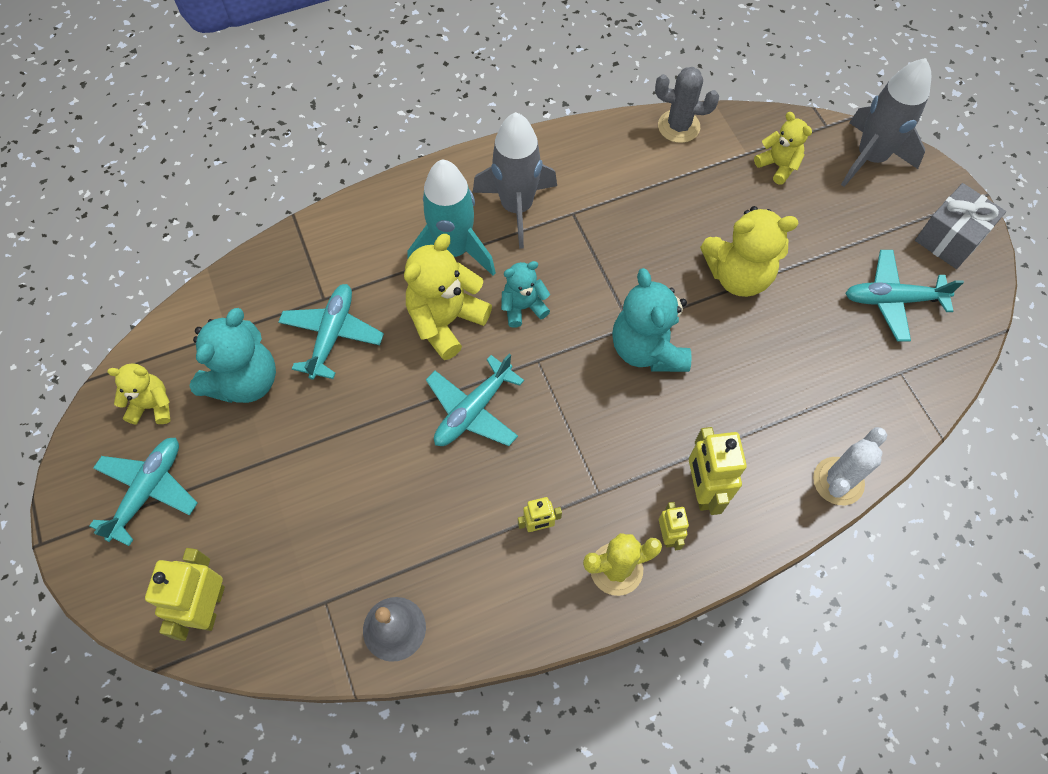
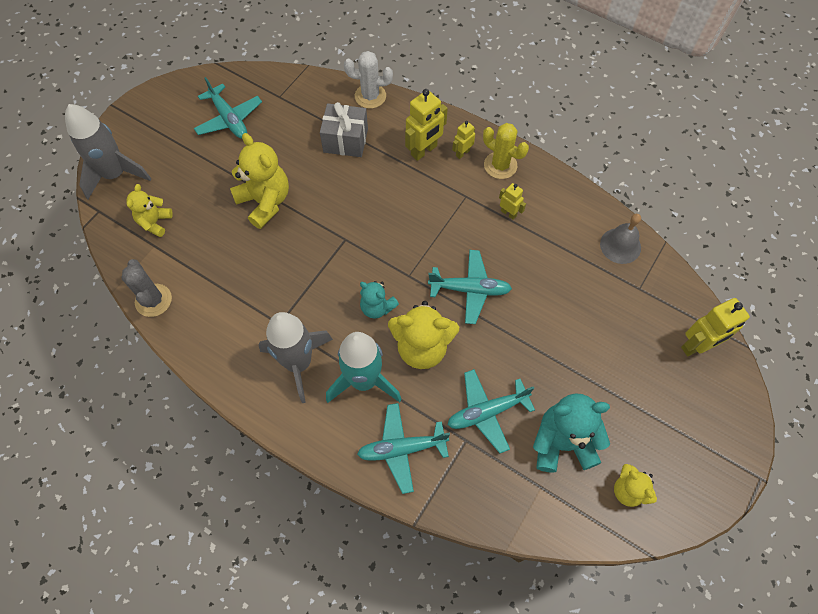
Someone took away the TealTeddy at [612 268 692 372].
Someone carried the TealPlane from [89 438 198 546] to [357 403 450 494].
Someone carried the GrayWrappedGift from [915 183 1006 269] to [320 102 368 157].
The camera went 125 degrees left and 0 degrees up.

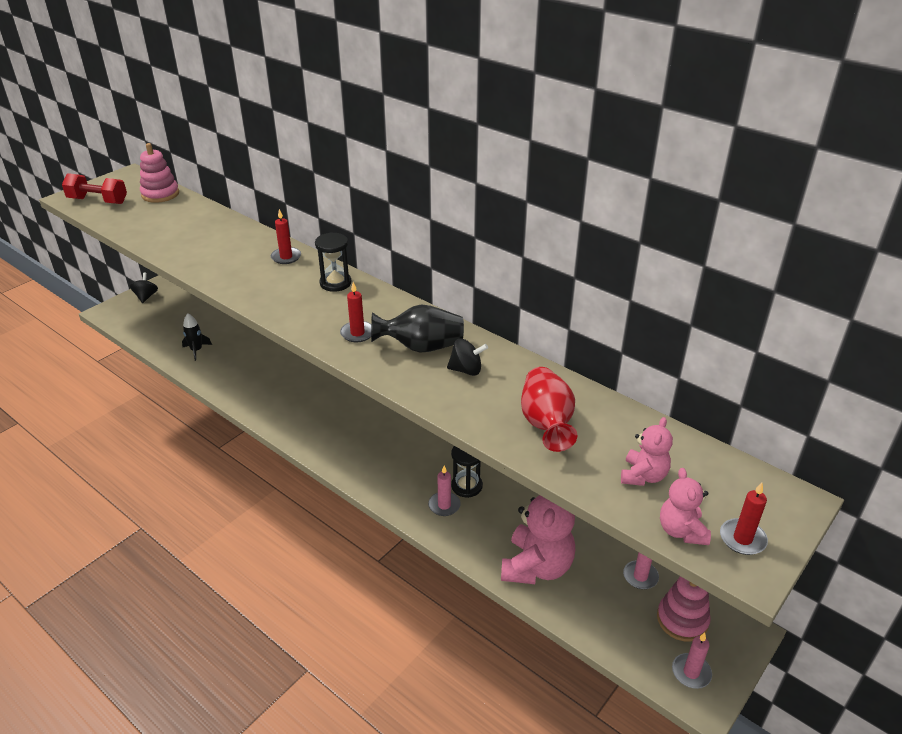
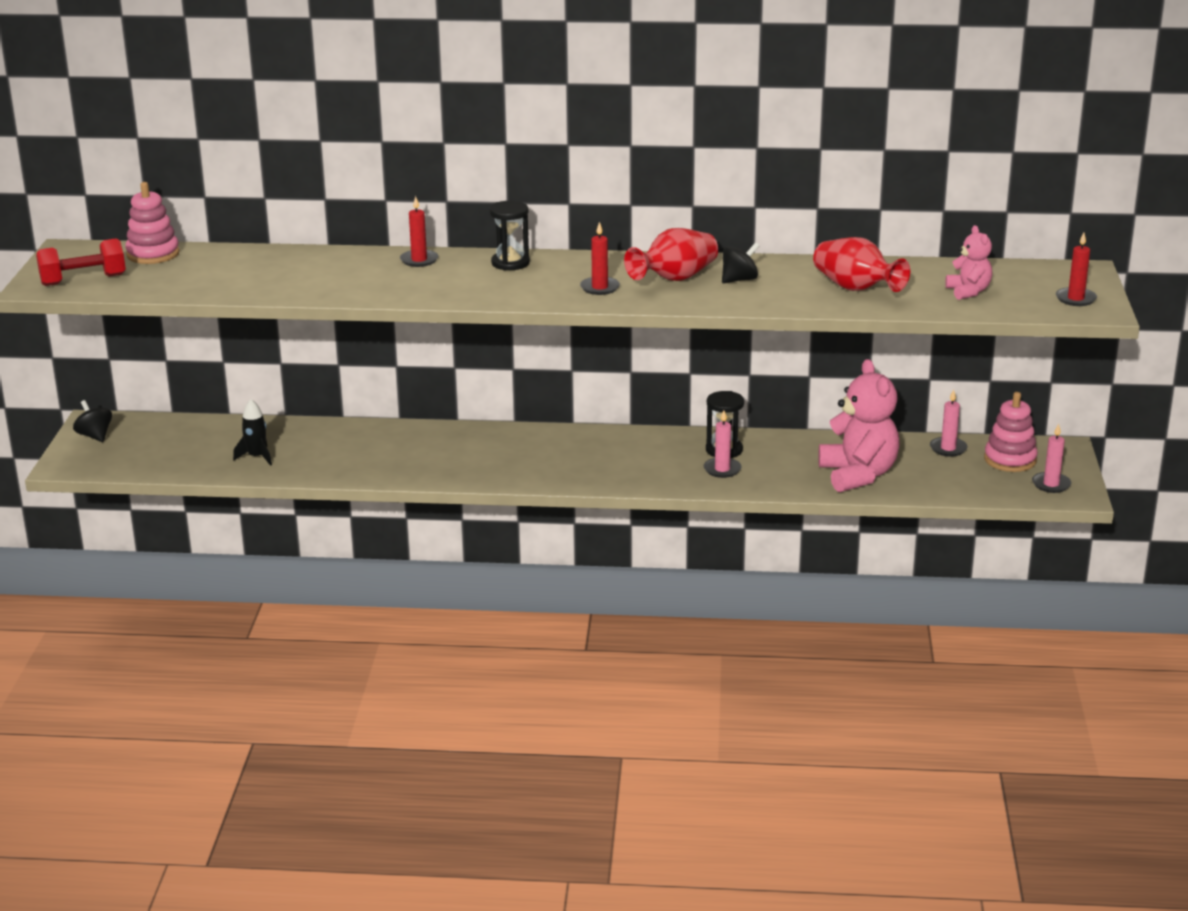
Someone took away the PinkTeddy at [660 468 711 545].
Someone repainted the EbonyVase at [371 304 464 353], which became the ScarletVase at [624 228 718 281].
The camera went 35 degrees left and 10 degrees down.

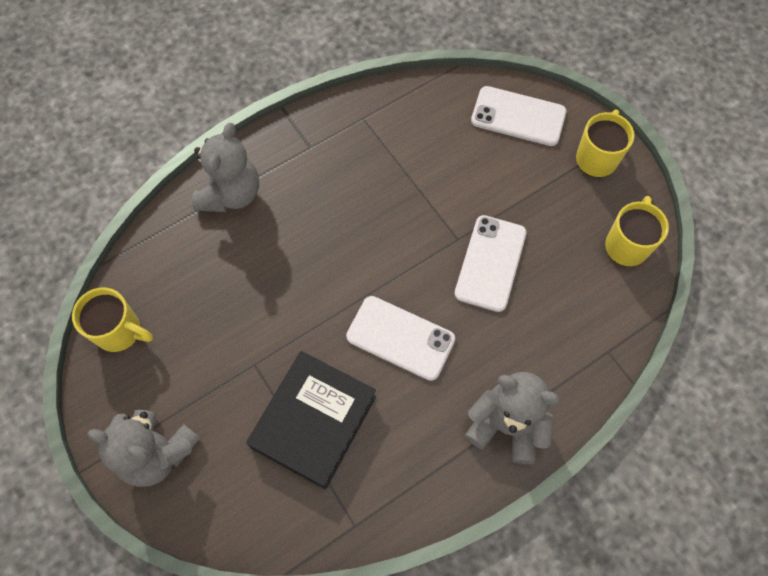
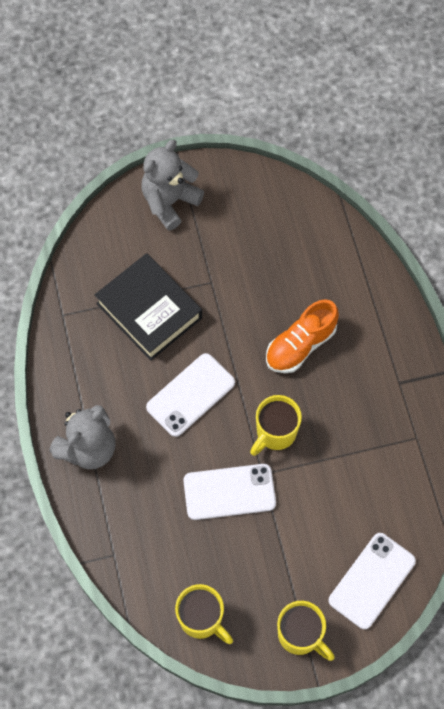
Someone took away the GrayTeddy at [192 123 259 212].
Someone put down the BrightOrangeShoe at [266 300 339 373].
Someone carried the GoldenTeaMug from [72 288 153 352] to [250 395 302 456].
Someone rotated the SnowWhitePhone at [454 215 527 312] by 45 degrees counterclockwise.
The camera went 110 degrees right and 0 degrees up.

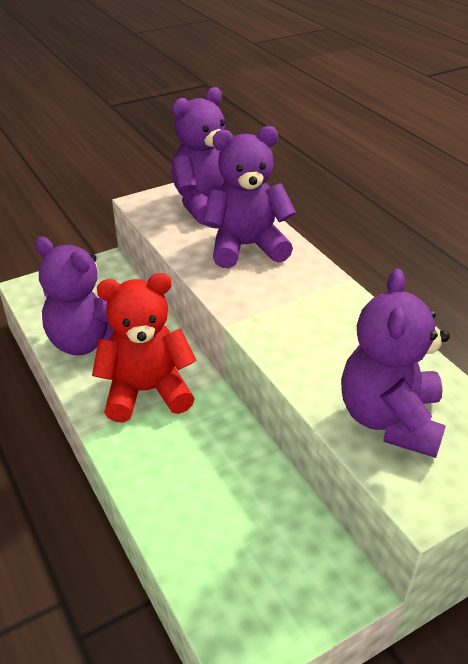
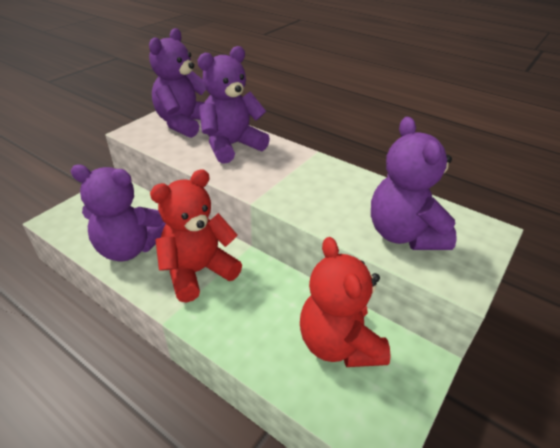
Someone put down the ScarletTeddy at [300 237 391 367].
The camera went 25 degrees left and 0 degrees up.

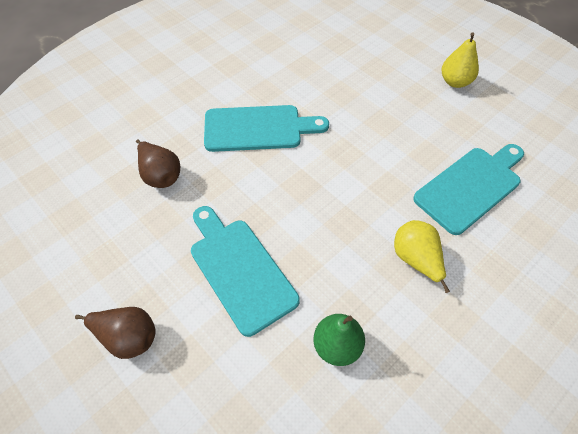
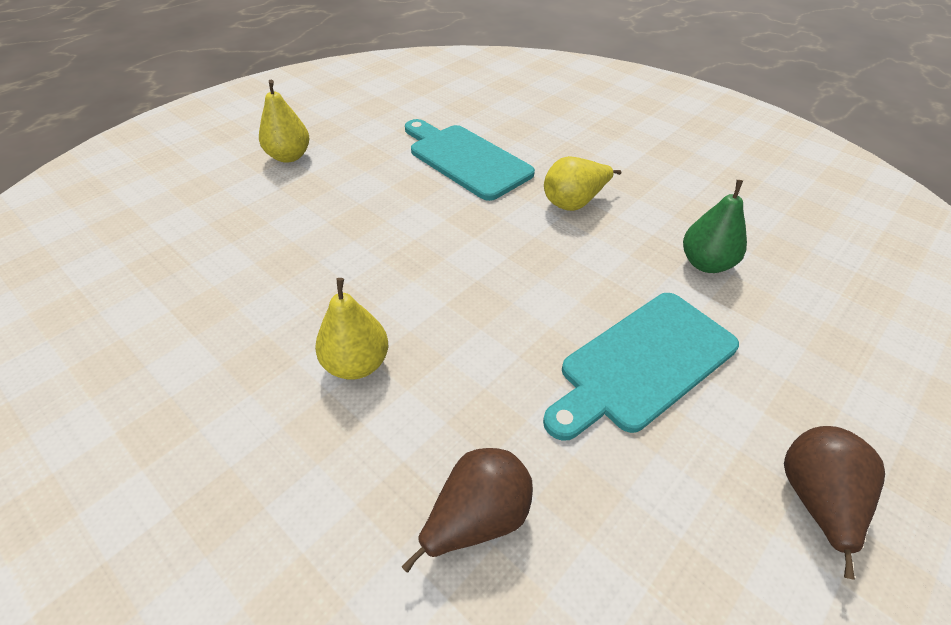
Someone swapped the TealCuttingBoard at [204 105 329 152] for the GoldenPearFruit at [315 278 388 380].
The camera went 95 degrees left and 10 degrees down.

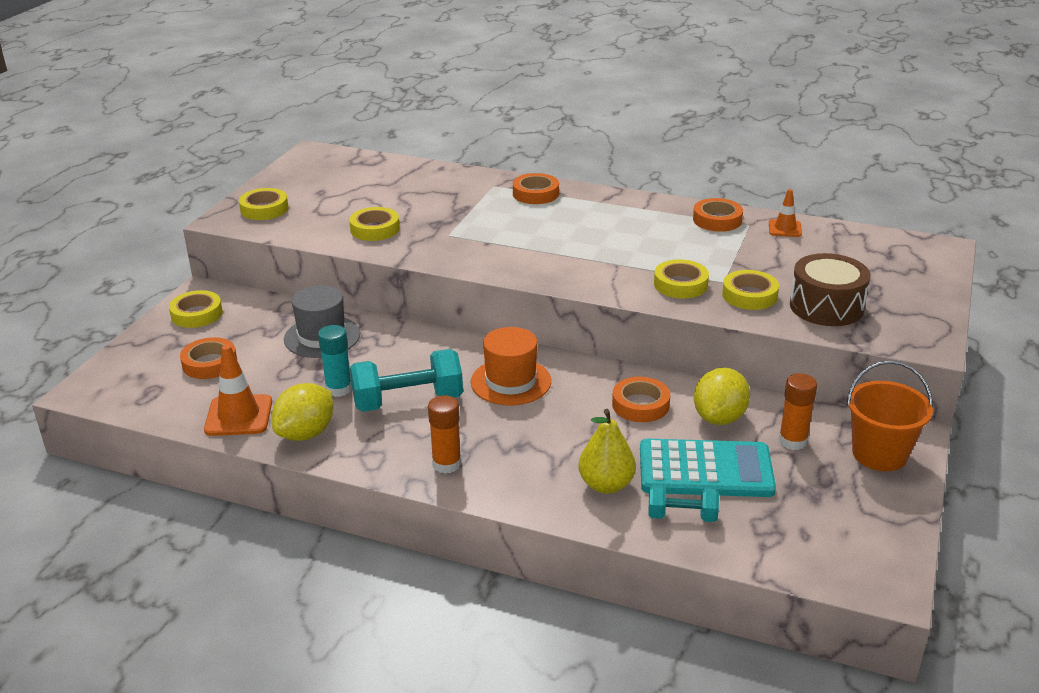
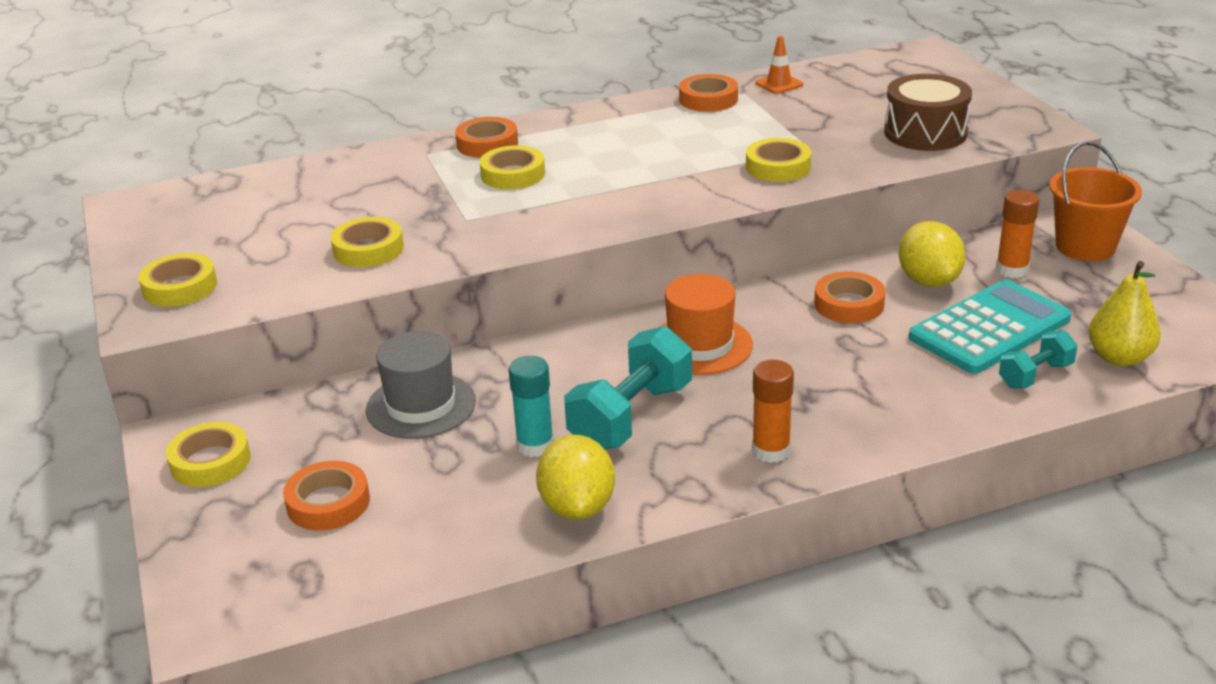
Someone took away the BrightOrangeTrafficCone at [204 345 272 436].
Someone carried the GoldenPearFruit from [579 409 636 494] to [1088 261 1161 366].
Someone carried the GoldenRollOfTape from [722 270 779 310] to [480 145 545 189].
The camera went 40 degrees left and 0 degrees up.

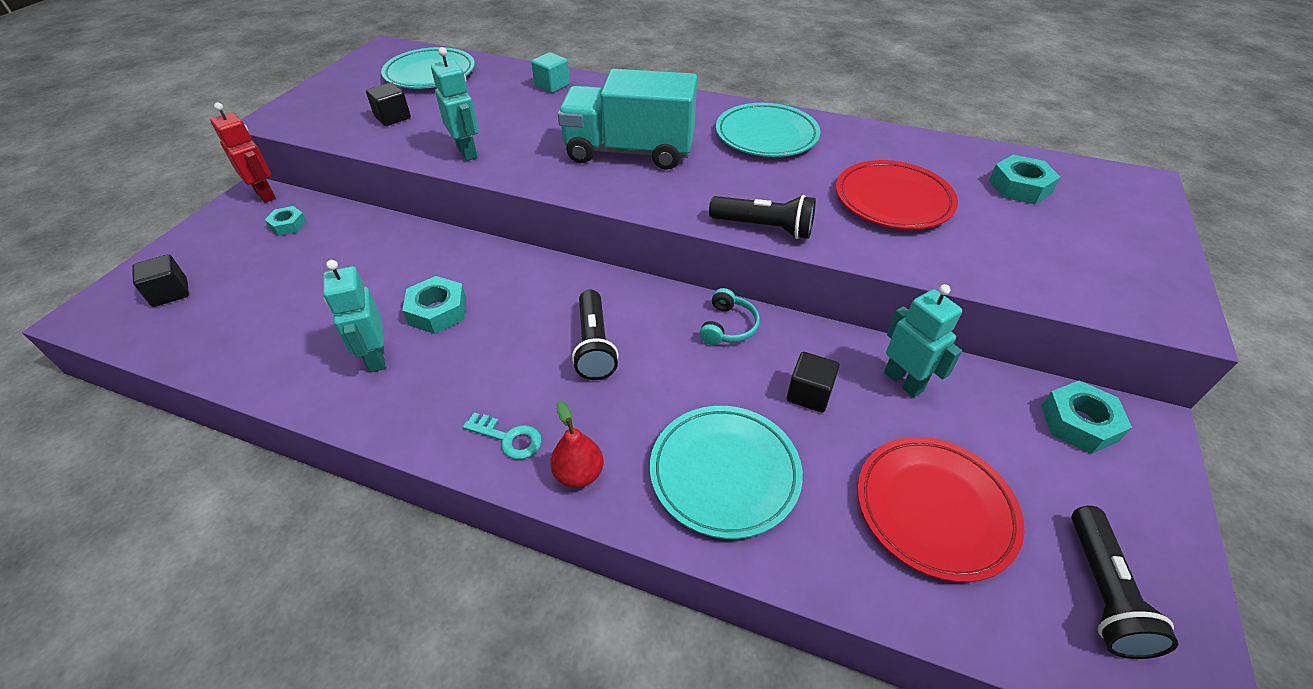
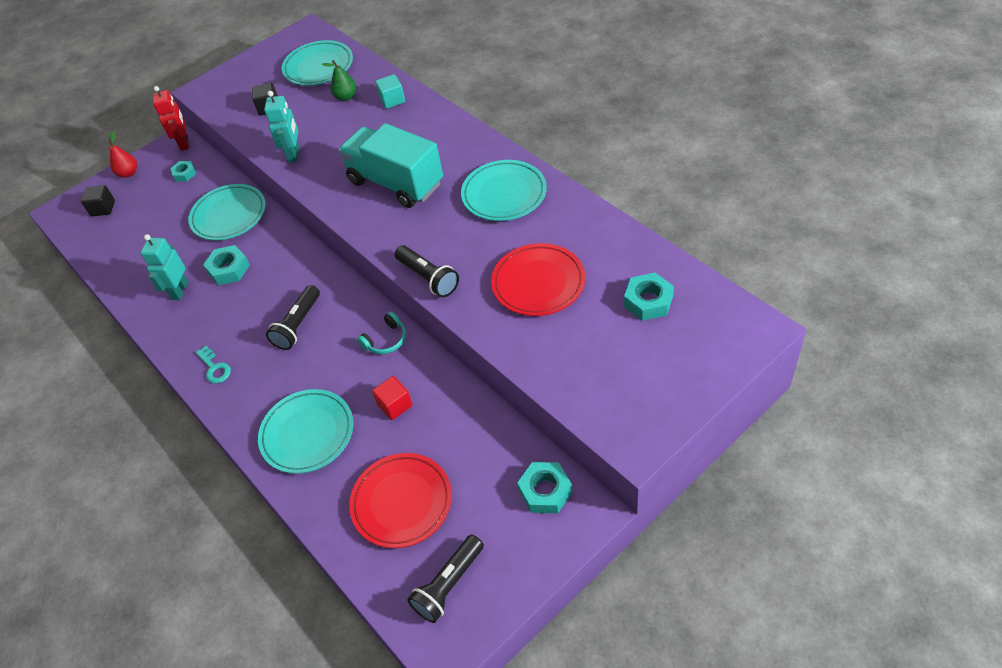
Someone took away the TealRobot at [884 284 962 397].
Someone put down the TealPlate at [188 184 266 240].
Someone put down the LeafGreenPearFruit at [322 60 357 101].
Someone carried the ScarletPearFruit from [550 401 604 488] to [109 131 137 178].
Someone repainted the EbonySolidCube at [787 352 840 413], which became the ScarletSolidCube at [372 376 413 420].
The camera went 35 degrees right and 5 degrees up.

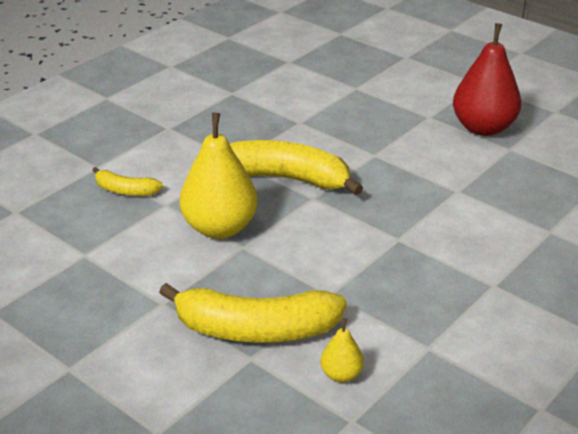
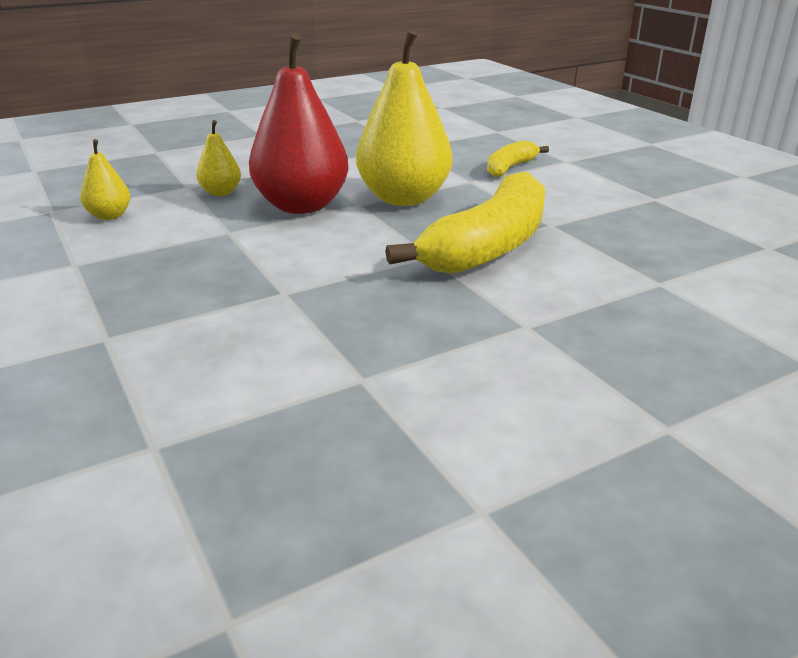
Someone carried the ScarletPearFruit from [453 23 521 136] to [249 34 349 214].
Someone swapped the GoldenBanana at [159 283 346 343] for the GoldenPearFruit at [196 120 241 196].
The camera went 110 degrees right and 5 degrees down.

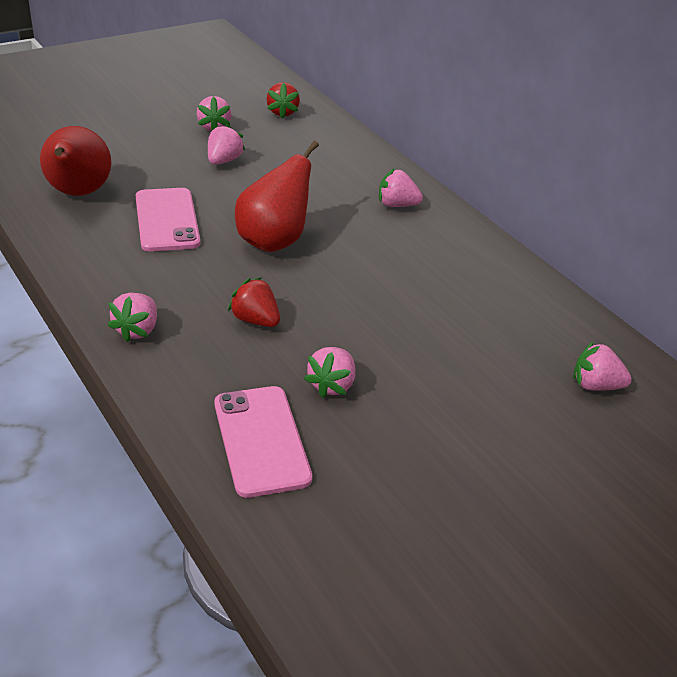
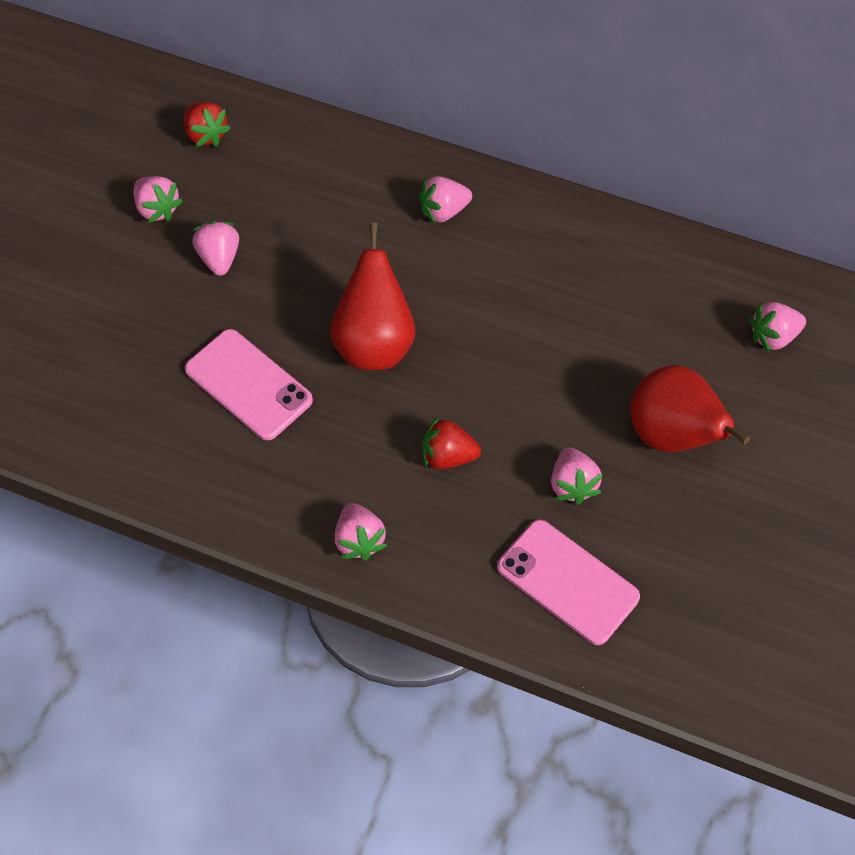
Someone carried the ScarletPearFruit from [40 126 111 196] to [630 365 750 452].
The camera went 30 degrees left and 20 degrees up.

